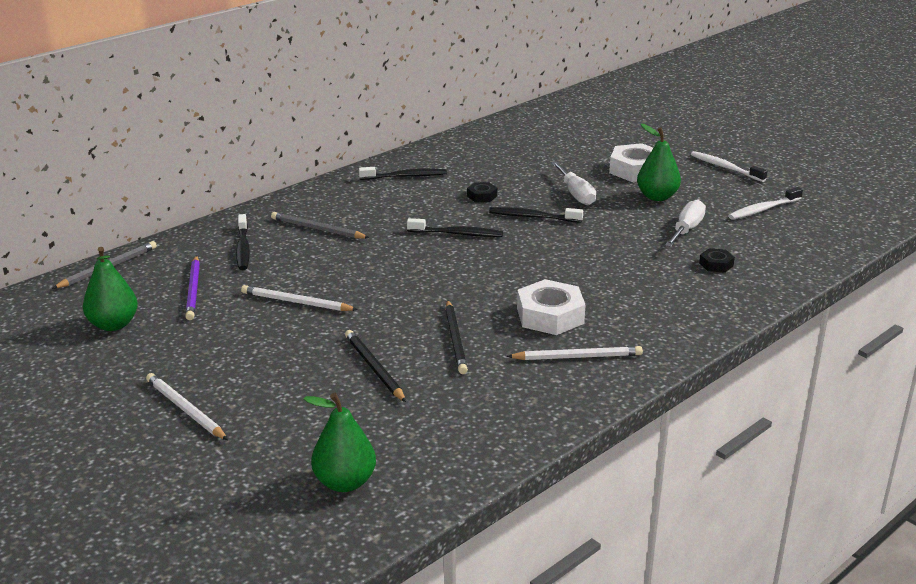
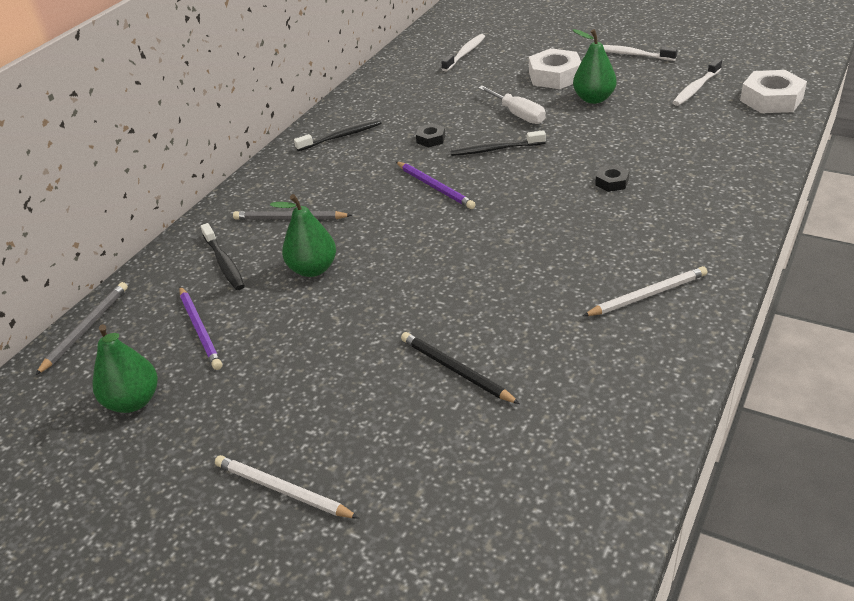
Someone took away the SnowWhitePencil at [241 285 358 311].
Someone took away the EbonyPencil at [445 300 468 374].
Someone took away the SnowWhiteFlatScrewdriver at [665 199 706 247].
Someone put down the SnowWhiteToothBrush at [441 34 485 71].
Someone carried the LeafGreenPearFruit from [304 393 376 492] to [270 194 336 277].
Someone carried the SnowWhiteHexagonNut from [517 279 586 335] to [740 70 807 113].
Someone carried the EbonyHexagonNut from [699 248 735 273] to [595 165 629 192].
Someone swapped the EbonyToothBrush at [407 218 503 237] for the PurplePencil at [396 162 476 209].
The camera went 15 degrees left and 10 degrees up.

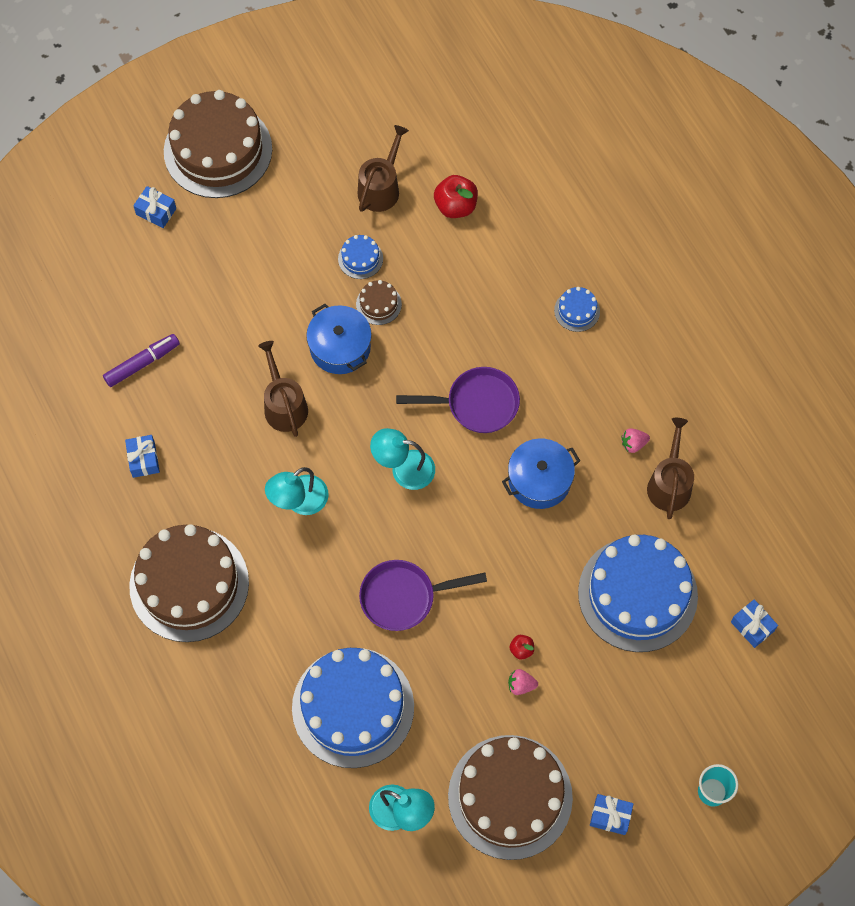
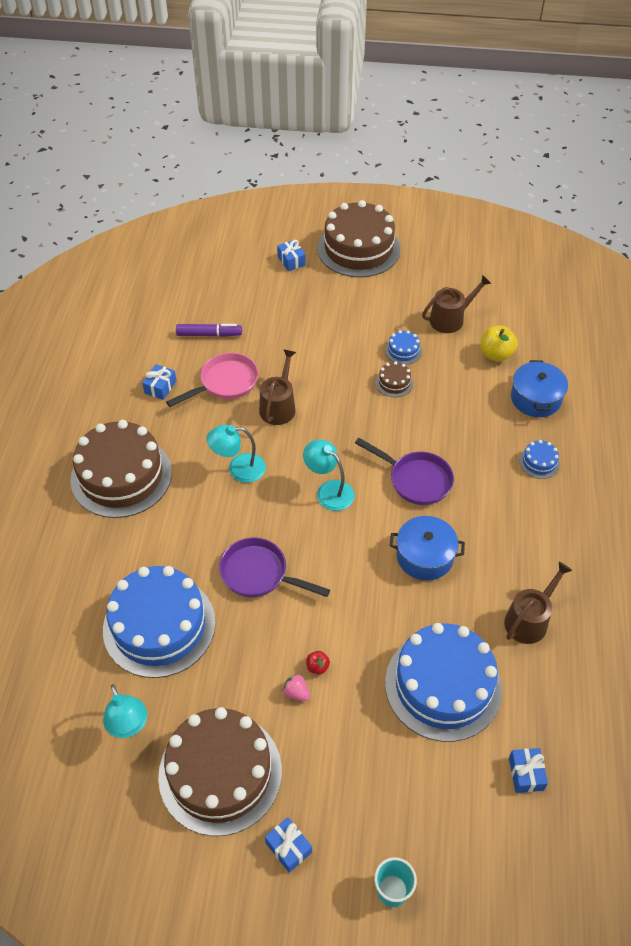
Someone took away the PinkBerry at [622 428 650 453].
Someone put down the PinkFryingPan at [166 353 258 407].
Someone carried the BlueCookingPot from [306 304 372 374] to [511 360 568 417].
Someone repainted the ScarletApple at [434 175 478 218], which became the GoldenApple at [480 325 518 362].
The camera went 35 degrees right and 15 degrees down.

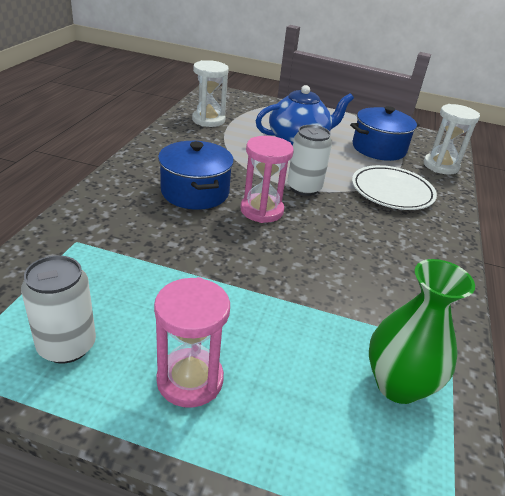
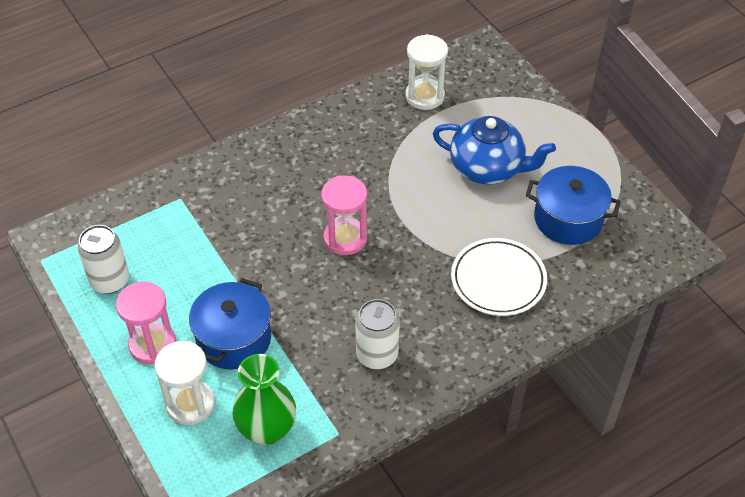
Someone carried the BlueCookingPot from [158 141 234 210] to [189 278 271 370].
Someone carried the SnowWhiteTin from [287 125 332 196] to [355 299 400 369].
Someone carried the SnowWhiteHourglass from [424 104 480 175] to [154 341 215 425].
The camera went 45 degrees right and 15 degrees up.

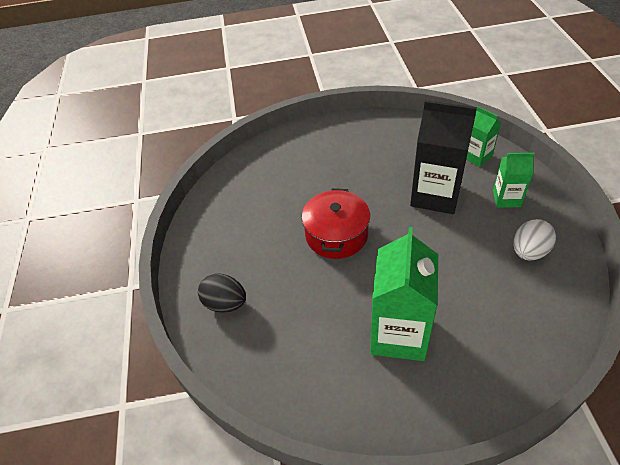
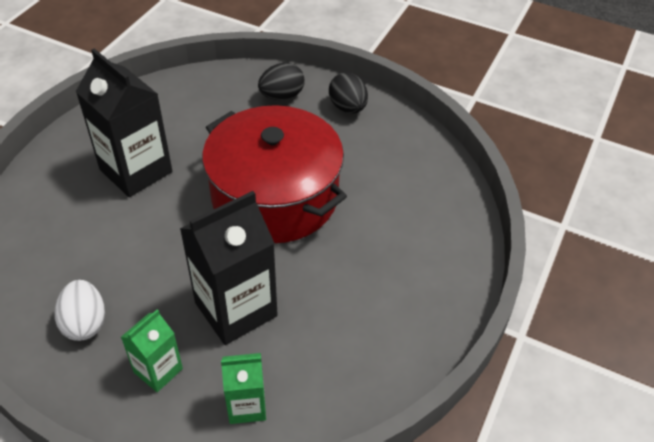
Someone put down the EbonyEgg at [329 73 368 113].
Someone repainted the LeafGreenCarton at [370 227 438 361], which became the EbonyCarton at [76 48 172 197].
Someone scaled the ScarletCookingPot at [302 188 370 259] by 1.69.
The camera went 120 degrees right and 0 degrees up.

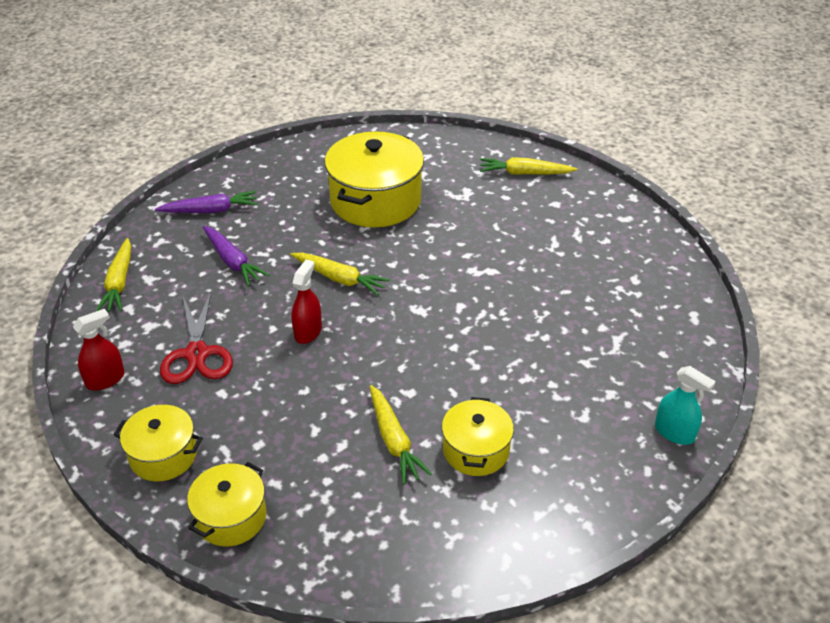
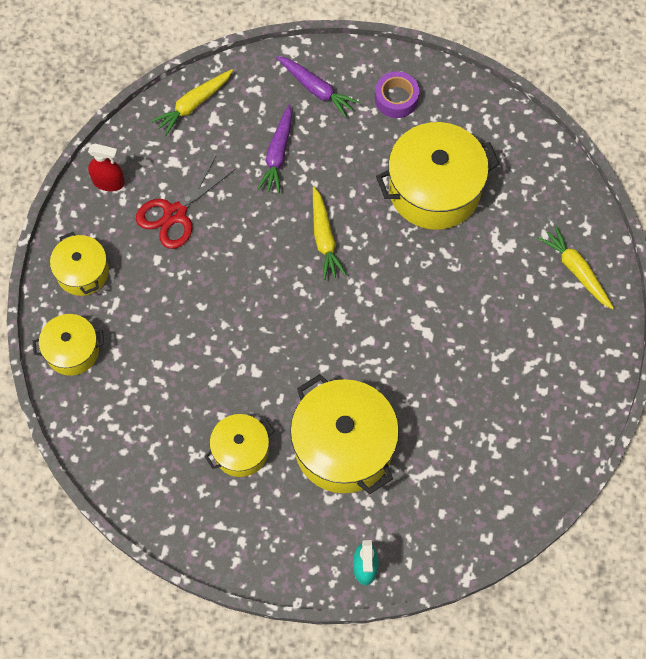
Someone took away the ScarletSprayBottle at [291 260 322 344].
Someone took away the GoldenToyCarrot at [370 385 432 484].
Someone put down the GoldenCookingPot at [290 374 399 494].
Someone put down the PurpleRollOfTape at [375 71 419 118].
The camera went 50 degrees right and 25 degrees up.

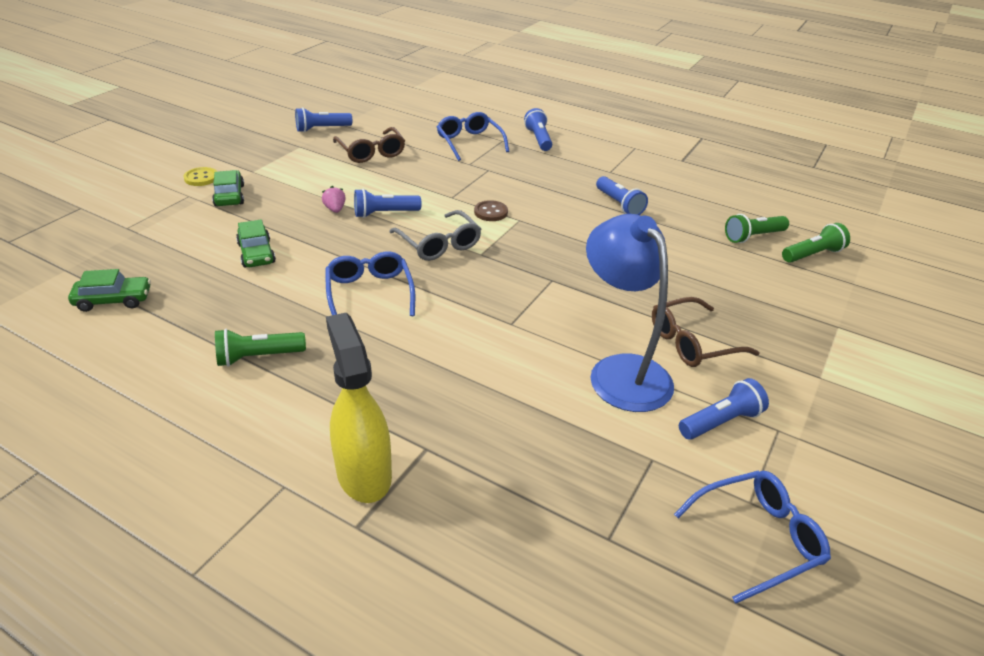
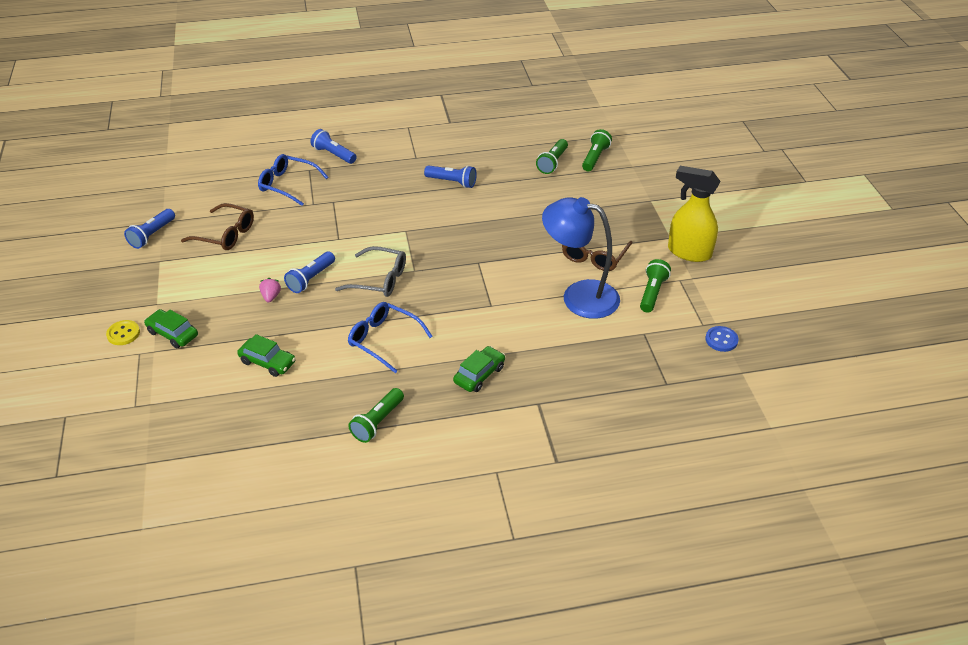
Someone took away the DarkBrownButton at [474 200 508 221].
Someone carried the LeafGreenCar from [68 269 151 312] to [453 346 505 392].
Someone carried the GoldenSprayBottle from [326 313 392 503] to [668 166 721 262].
Someone swapped the BlueSpectacles at [674 470 831 604] for the BlueButton at [705 326 739 352].
Someone repainted the BlueFlashlight at [679 378 769 440], which became the LeafGreenFlashlight at [640 259 671 313].
Someone rotated the PinkBerry at [322 186 346 213] by 60 degrees clockwise.
The camera went 40 degrees left and 5 degrees up.

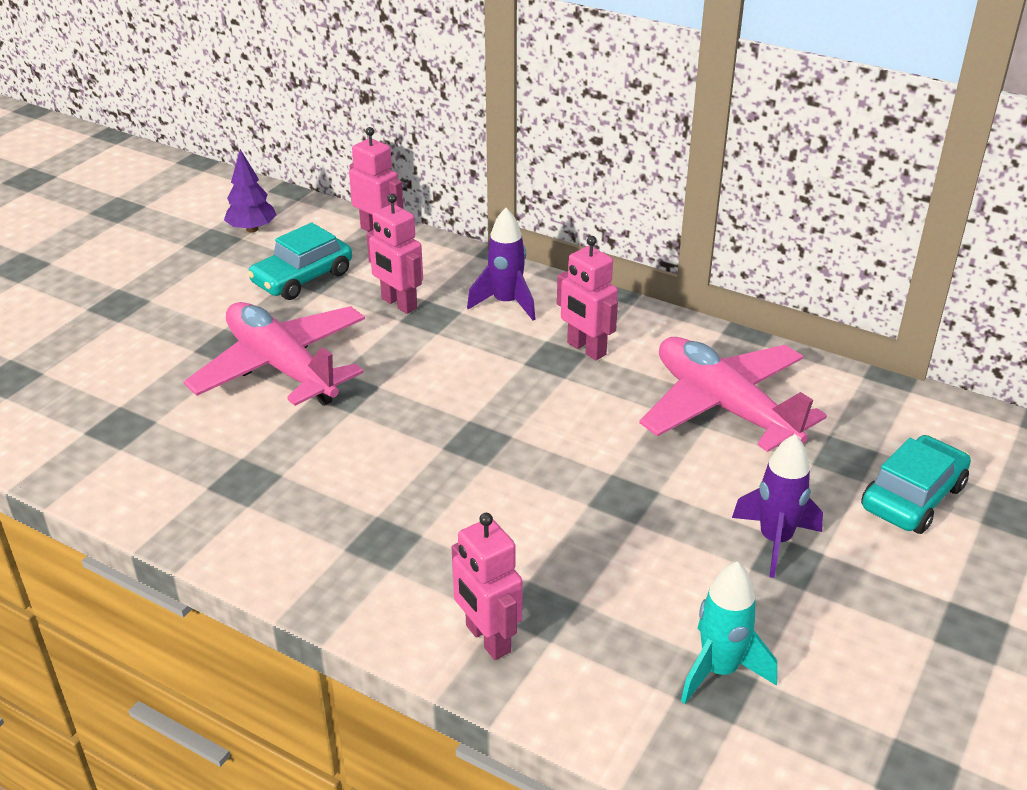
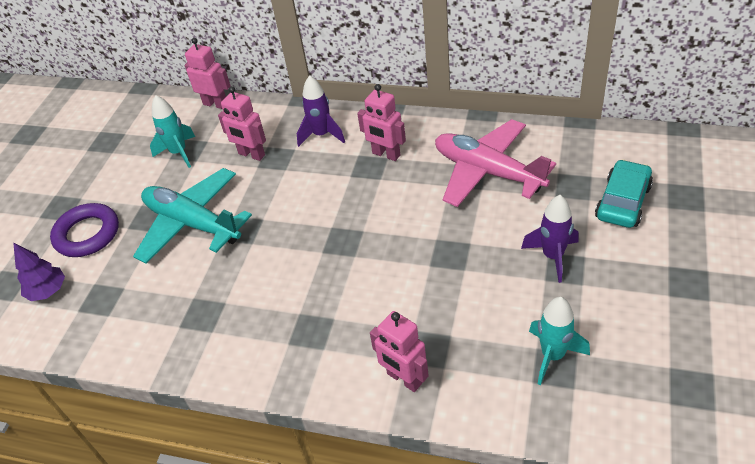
Someone put down the PurpleTorus at [50 203 119 257].
Someone carried the PurpleFirTree from [224 149 276 233] to [13 243 65 301].
Someone swapped the TealCar at [247 223 352 300] for the TealSpaceship at [150 95 195 168].
Someone repainted the PinkPlane at [184 302 365 406], which became the TealPlane at [133 168 252 264].
The camera went 10 degrees left and 10 degrees up.

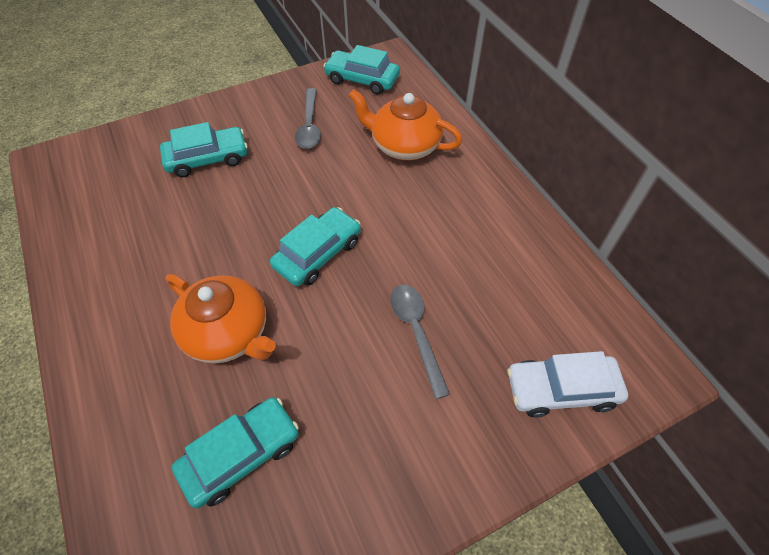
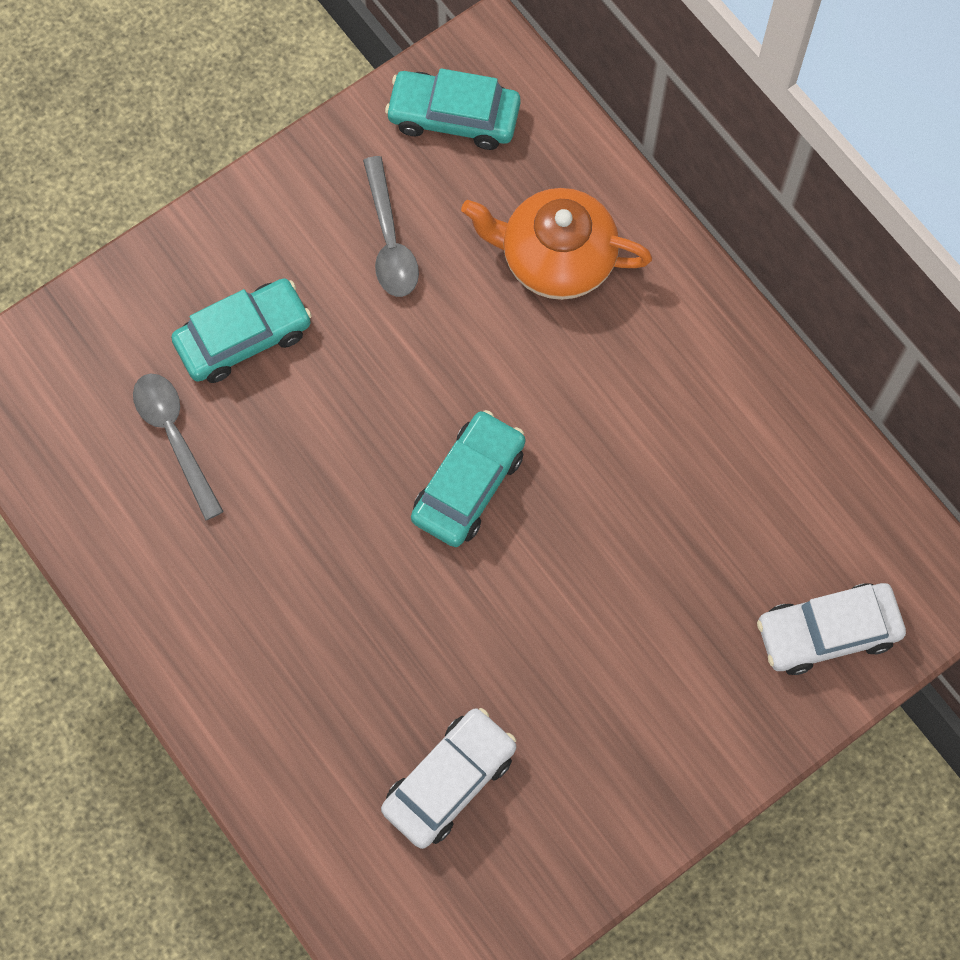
Someone took away the BrightOrangeChinaTeapot at [166 274 276 363].
Someone carried the GrayTablespoon from [390 285 450 399] to [133 373 224 521].
Someone repainted the TealCar at [172 397 299 509], which became the SnowWhiteCar at [381 708 516 849].
The camera went 10 degrees left and 15 degrees up.

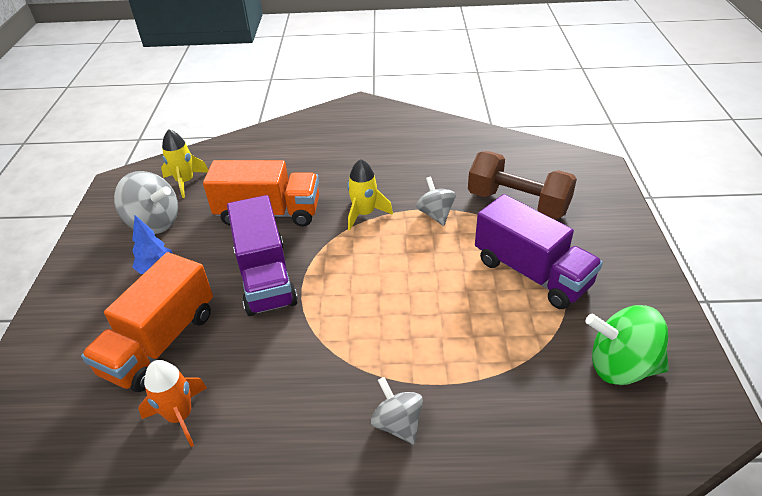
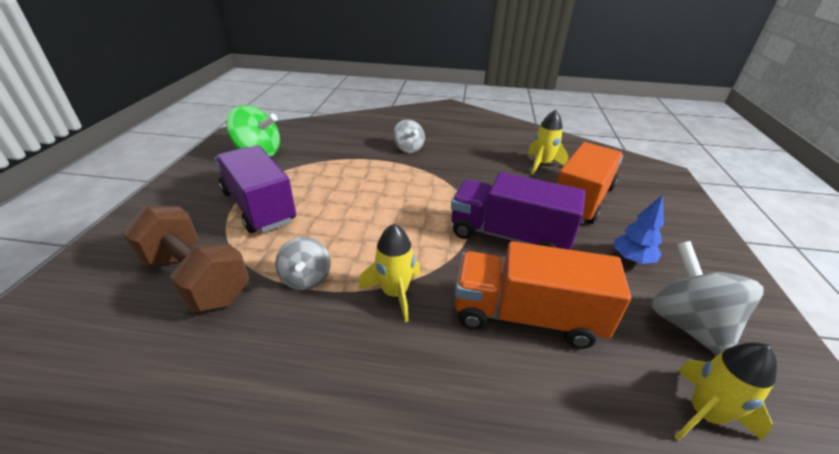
Someone repainted the BrightOrangeSpaceship at [138 360 207 447], which became the GoldenSpaceship at [528 110 569 175].
Someone rotated the GraySpinningTop at [114 171 178 234] by 45 degrees clockwise.
Someone rotated the PurpleToyTruck at [227 195 298 316] by 60 degrees counterclockwise.
The camera went 175 degrees left and 5 degrees down.

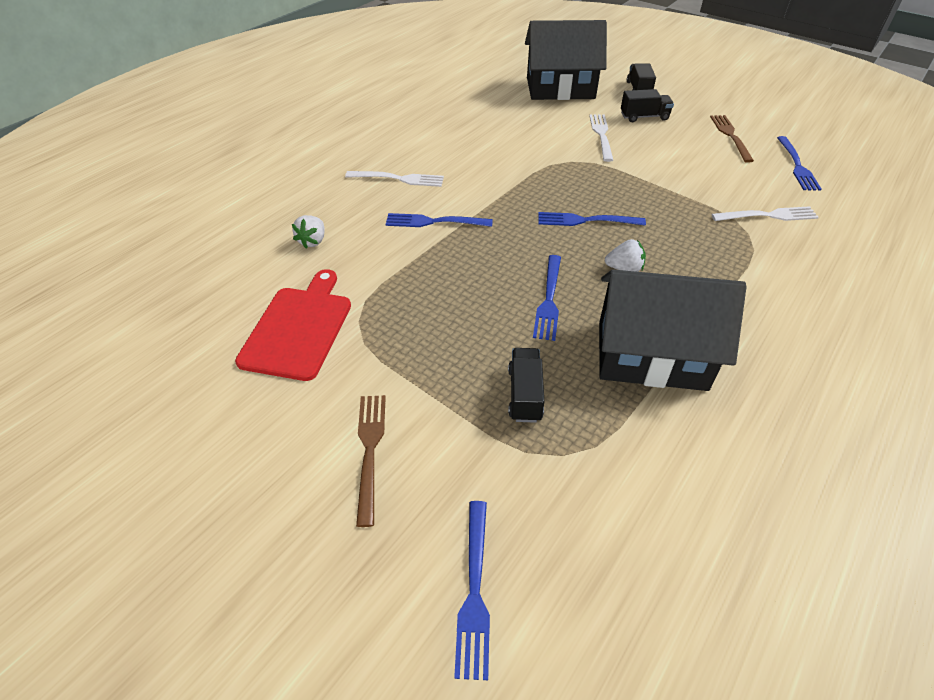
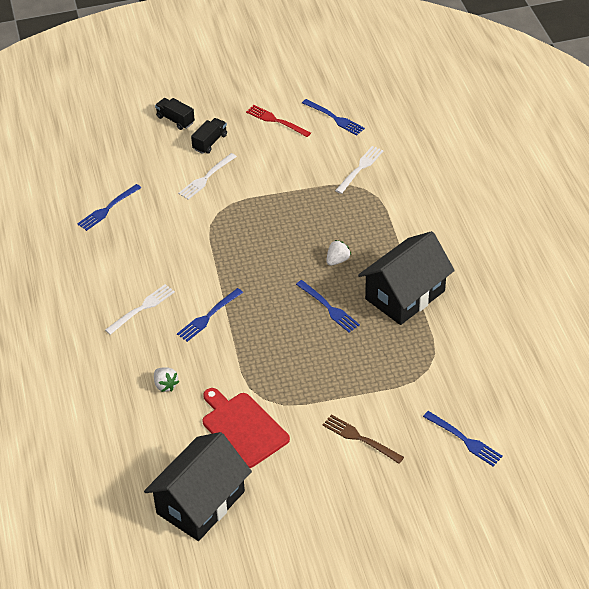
Someone took away the EbonyToyTruck at [508 348 544 423].
Someone carried the EbonyCottage from [525 20 607 100] to [144 432 252 541].
Someone carried the BlueFork from [538 212 646 226] to [77 184 141 231].
Someone repainted the DarkBrownFork at [710 115 754 163], which became the ScarletFork at [246 105 311 137].
Someone rotated the SnowWhiteFork at [589 114 613 162] by 90 degrees counterclockwise.
The camera went 50 degrees left and 0 degrees up.

